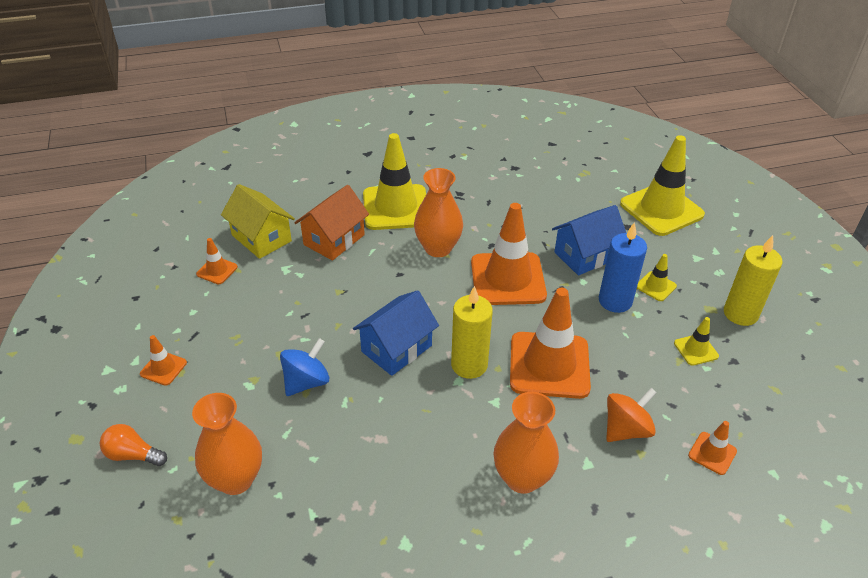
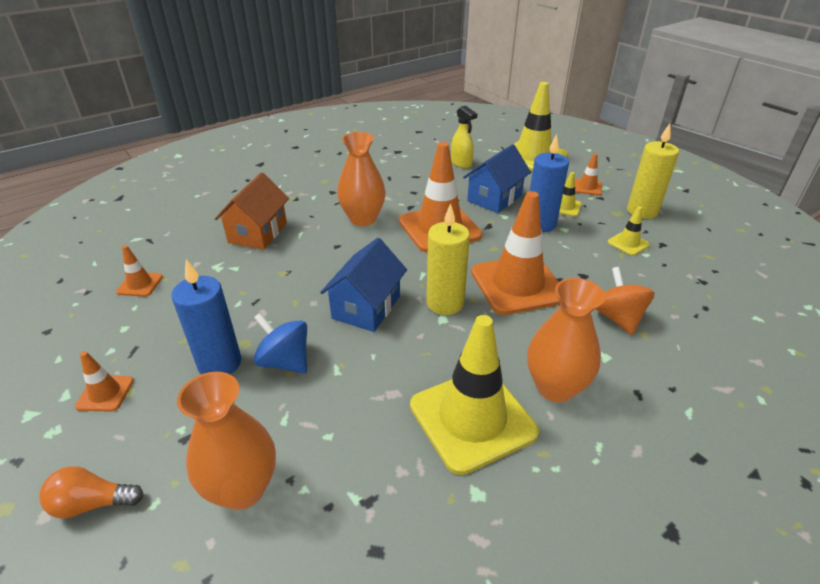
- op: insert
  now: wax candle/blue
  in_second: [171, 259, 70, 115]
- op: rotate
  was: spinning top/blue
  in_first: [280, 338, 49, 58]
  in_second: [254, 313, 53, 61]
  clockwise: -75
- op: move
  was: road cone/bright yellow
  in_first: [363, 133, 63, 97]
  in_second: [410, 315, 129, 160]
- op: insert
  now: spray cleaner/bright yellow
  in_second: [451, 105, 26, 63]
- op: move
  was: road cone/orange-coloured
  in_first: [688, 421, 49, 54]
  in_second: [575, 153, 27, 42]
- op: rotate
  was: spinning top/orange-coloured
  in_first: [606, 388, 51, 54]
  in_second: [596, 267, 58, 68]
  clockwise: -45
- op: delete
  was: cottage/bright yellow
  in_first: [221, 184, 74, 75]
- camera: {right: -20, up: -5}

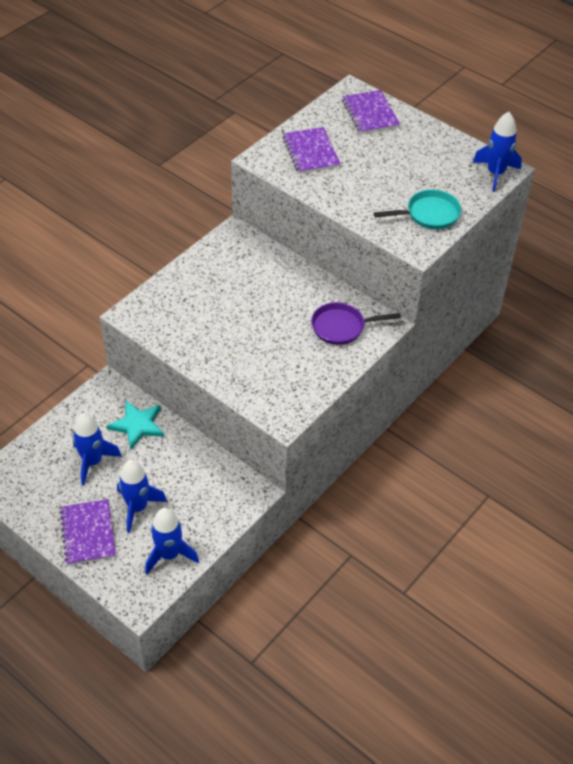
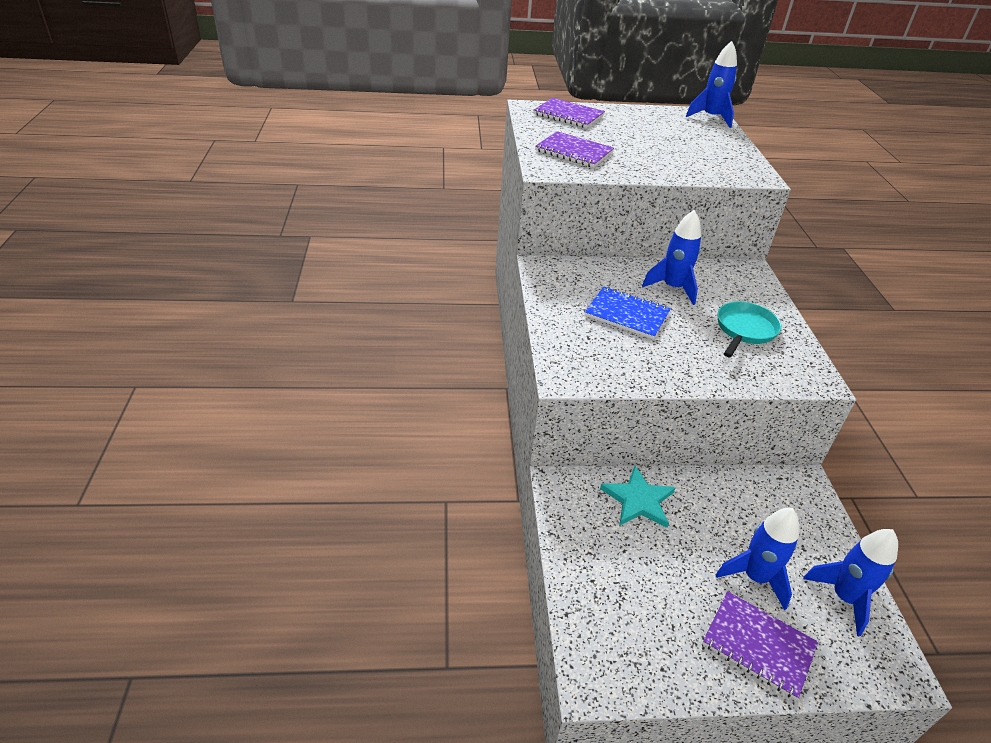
- op: insert
  now: exercise book/blue
  in_second: [585, 287, 86, 52]
- op: move
  was: spaceship/blue
  in_first: [73, 413, 49, 73]
  in_second: [642, 210, 59, 95]
- op: move
  was: skillet/teal
  in_first: [374, 189, 88, 40]
  in_second: [718, 301, 64, 56]
- op: delete
  was: skillet/royal purple
  in_first: [311, 302, 90, 43]
- camera: {right: -45, up: -10}

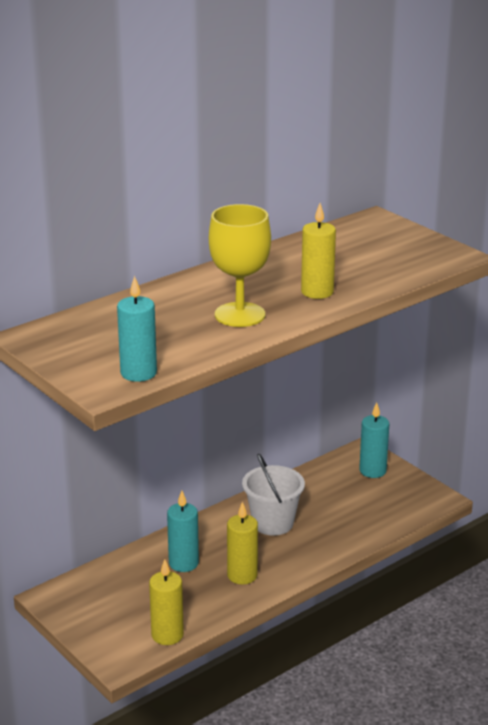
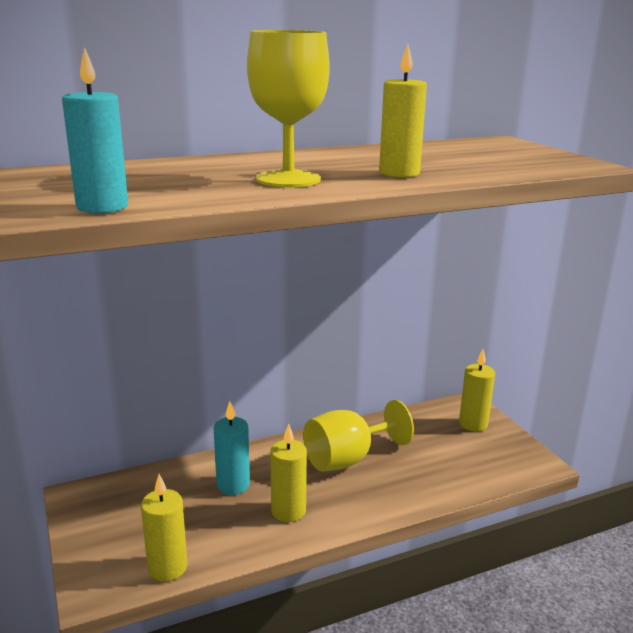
- op: replace
  was: sand bucket/snow-white
  now: wine glass/bright yellow
  in_first: [242, 453, 63, 83]
  in_second: [303, 400, 111, 72]
- op: recolor
  was: wax candle/teal
  now: wax candle/bright yellow
  in_first: [359, 402, 30, 76]
  in_second: [459, 349, 36, 82]
- camera: {right: 15, up: -5}

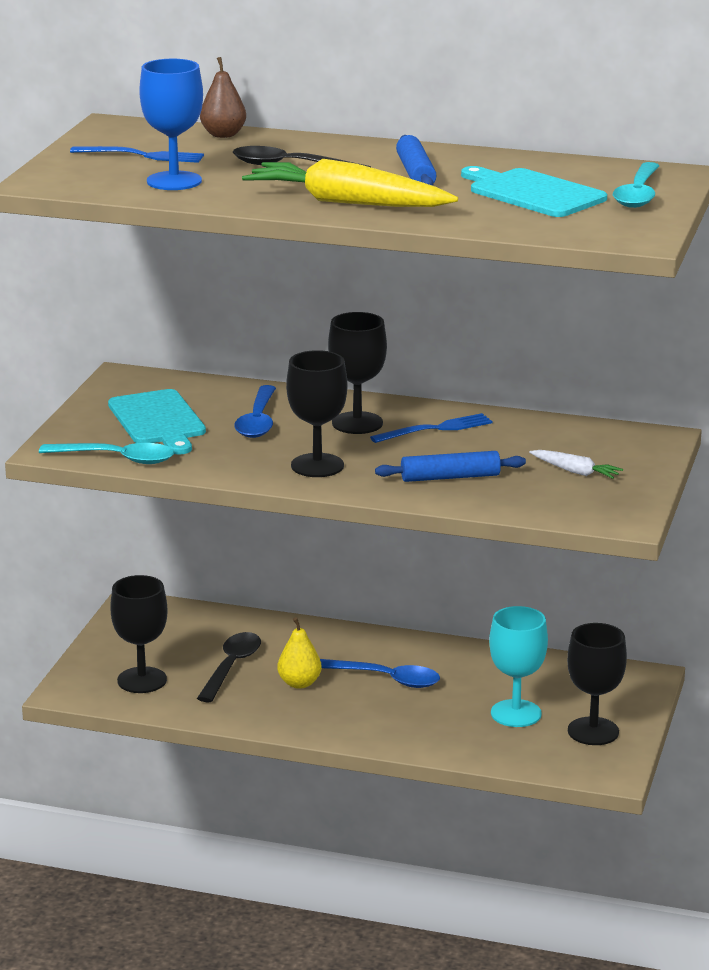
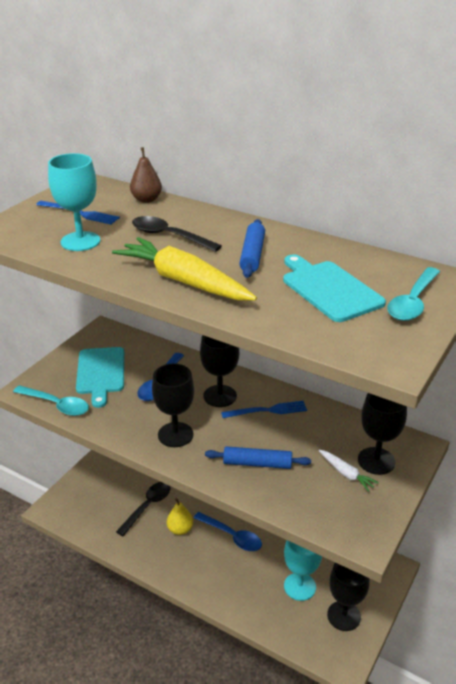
- op: recolor
  was: wine glass/blue
  now: wine glass/teal
  in_first: [139, 59, 64, 131]
  in_second: [48, 153, 52, 98]
- op: move
  was: wine glass/ebony
  in_first: [110, 575, 58, 118]
  in_second: [358, 393, 49, 82]
- camera: {right: 15, up: 10}

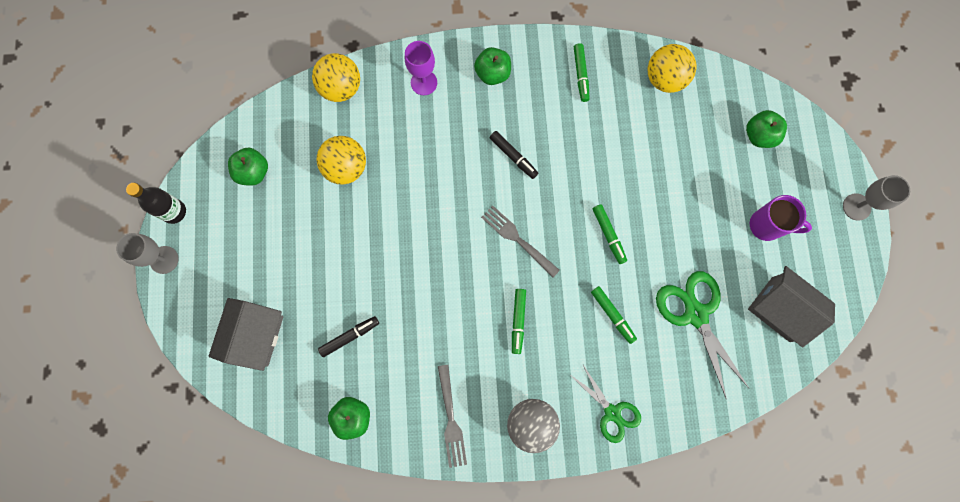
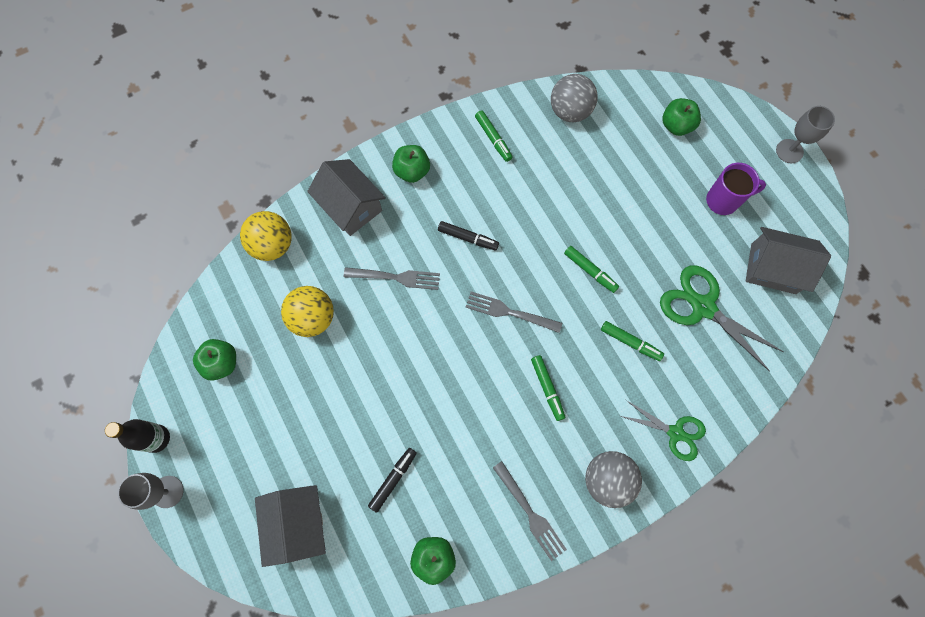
- op: replace
  was: wine glass/royal purple
  now: cottage/gray
  in_first: [405, 41, 32, 54]
  in_second: [307, 159, 79, 77]
- op: insert
  now: fork/gray
  in_second: [344, 267, 96, 23]
- op: recolor
  was: sphere/bright yellow
  now: sphere/gray
  in_first: [648, 44, 48, 49]
  in_second: [551, 74, 46, 48]
- camera: {right: -25, up: -5}

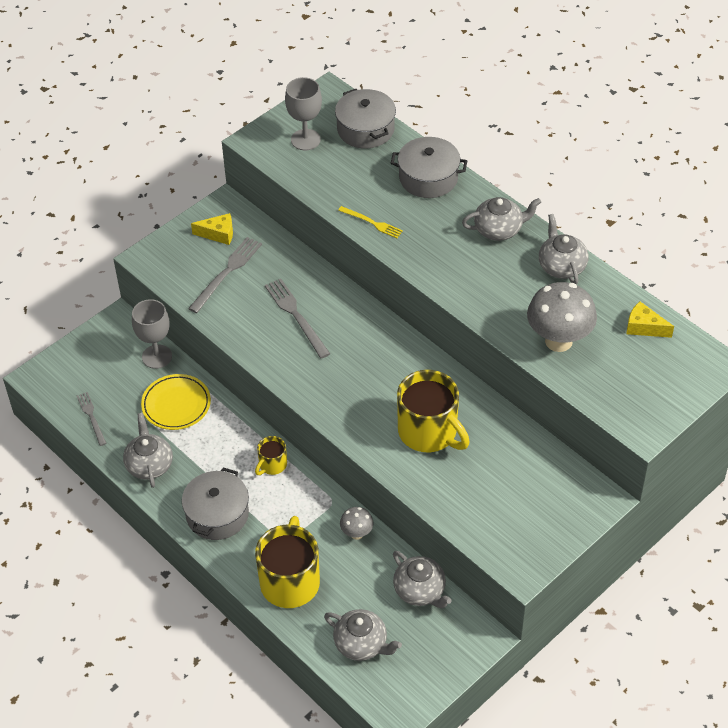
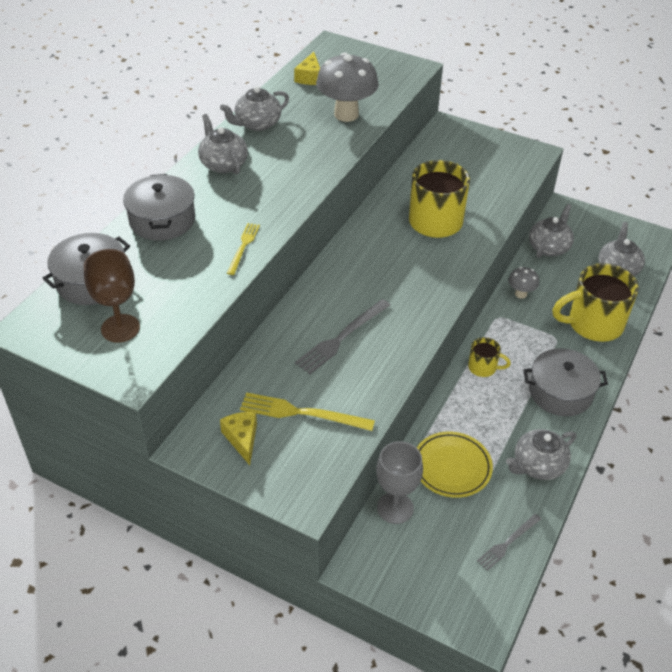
- op: recolor
  was: wine glass/gray
  now: wine glass/dark brown
  in_first: [285, 77, 37, 73]
  in_second: [84, 249, 56, 94]
- op: recolor
  was: fork/gray
  now: fork/bright yellow
  in_first: [188, 237, 74, 76]
  in_second: [240, 392, 135, 39]
- camera: {right: -110, up: -5}

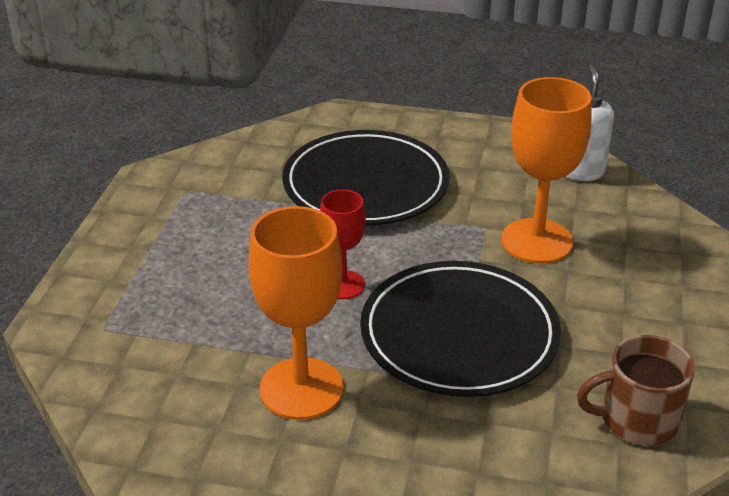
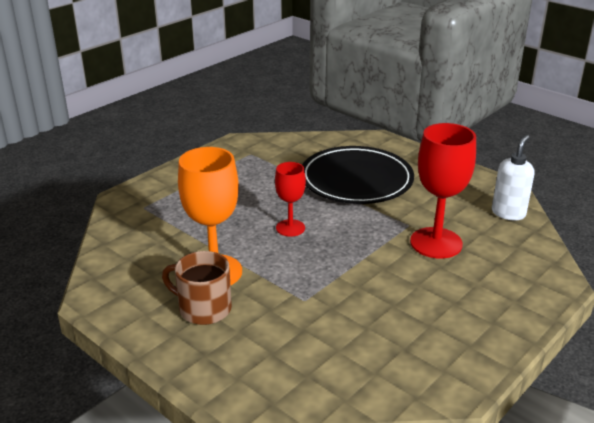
- op: move
  was: coffee mug/dark brown
  in_first: [577, 335, 118, 110]
  in_second: [162, 251, 70, 74]
- op: recolor
  was: wine glass/orange-coloured
  now: wine glass/crimson
  in_first: [501, 77, 90, 187]
  in_second: [410, 123, 66, 136]
- op: delete
  was: dinner plate/ebony
  in_first: [360, 261, 201, 136]
- camera: {right: 30, up: -5}

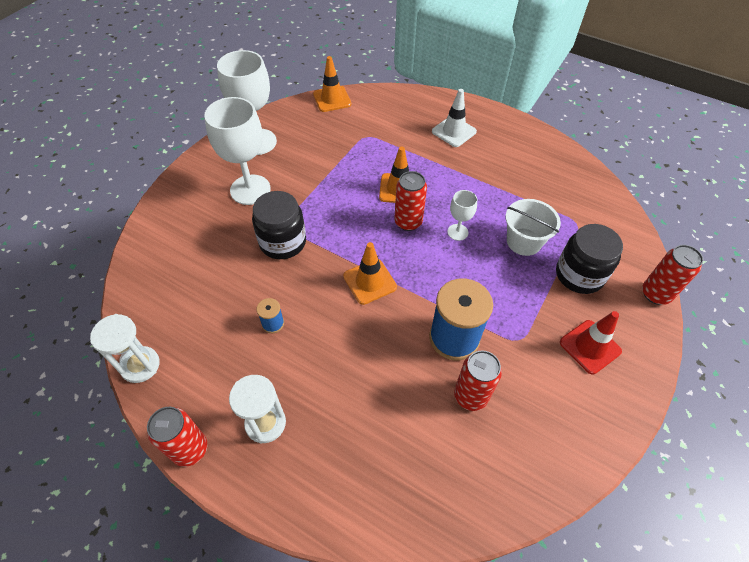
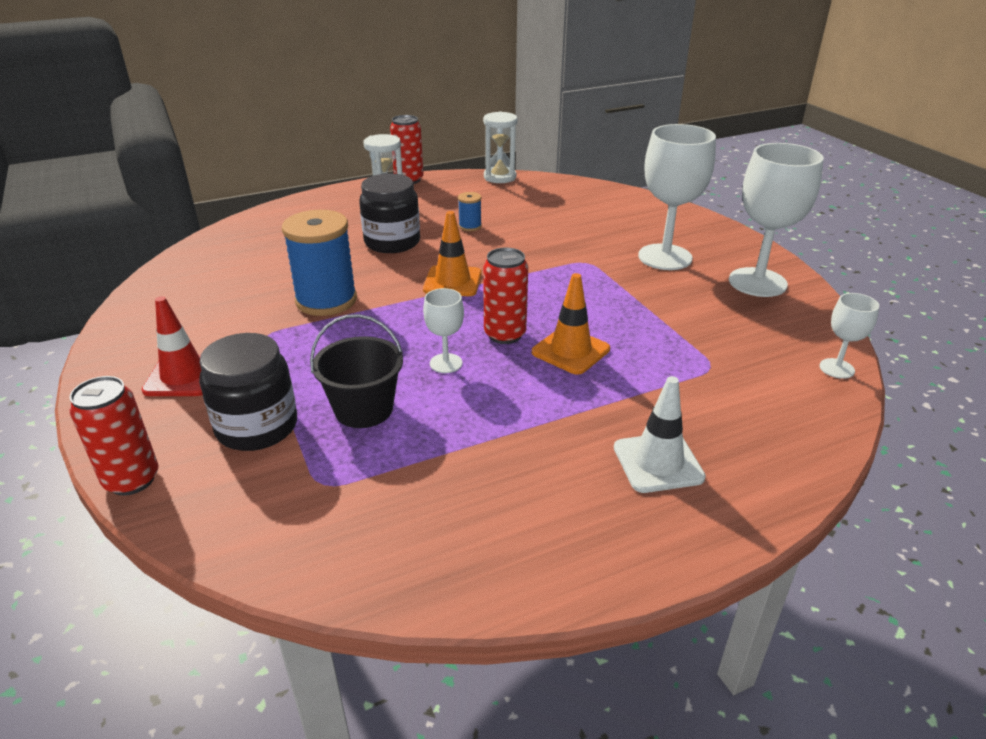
- op: recolor
  was: sand bucket/snow-white
  now: sand bucket/ebony
  in_first: [506, 199, 55, 57]
  in_second: [310, 314, 93, 114]
- op: move
  was: jar/ebony
  in_first: [252, 191, 54, 68]
  in_second: [359, 173, 61, 80]
- op: replace
  was: road cone/orange-coloured
  now: wine glass/snow-white
  in_first: [313, 56, 38, 56]
  in_second: [820, 293, 59, 86]
- op: delete
  was: soda can/crimson
  in_first: [454, 350, 48, 61]
- camera: {right: 125, up: -20}

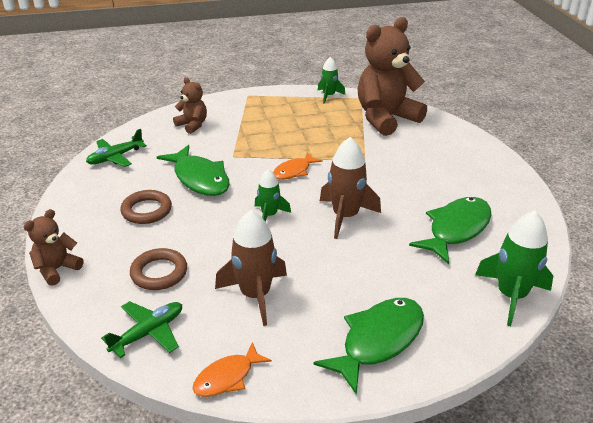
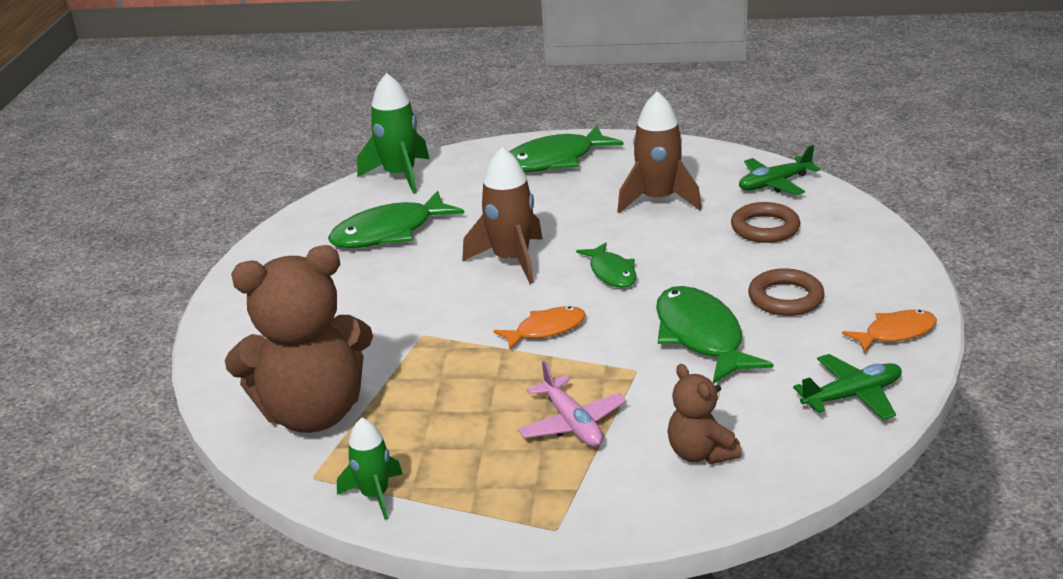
- op: insert
  now: aeroplane/rosy
  in_second: [518, 361, 108, 86]
- op: replace
  was: spaceship/leaf-green
  now: fish/leaf-green
  in_first: [255, 169, 36, 53]
  in_second: [576, 243, 61, 45]
- op: move
  was: fish/orange-coloured
  in_first: [192, 342, 80, 55]
  in_second: [842, 310, 95, 43]
- op: delete
  was: stuffed bear/dark brown
  in_first: [23, 209, 61, 77]
- camera: {right: -160, up: -5}

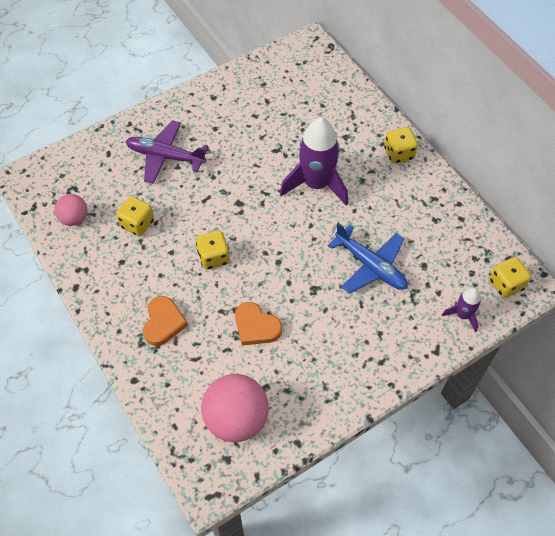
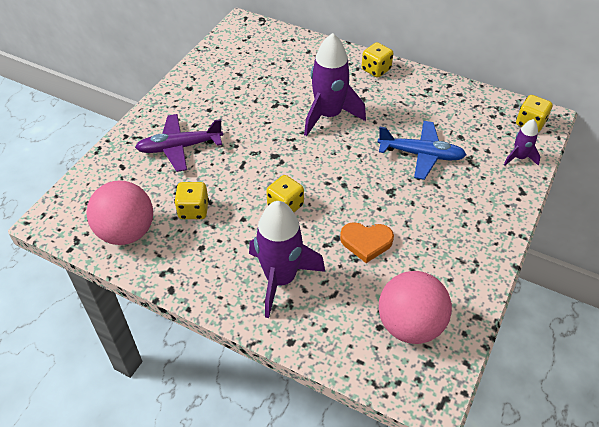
- op: resize
  was: sphere/rosy
  in_first: [54, 194, 33, 32]
  in_second: [86, 180, 67, 65]
  ratio: 1.81
- op: replace
  was: love heart/orange-coloured
  now: spaceship/royal purple
  in_first: [143, 296, 45, 50]
  in_second: [249, 201, 76, 117]
- camera: {right: -30, up: -10}

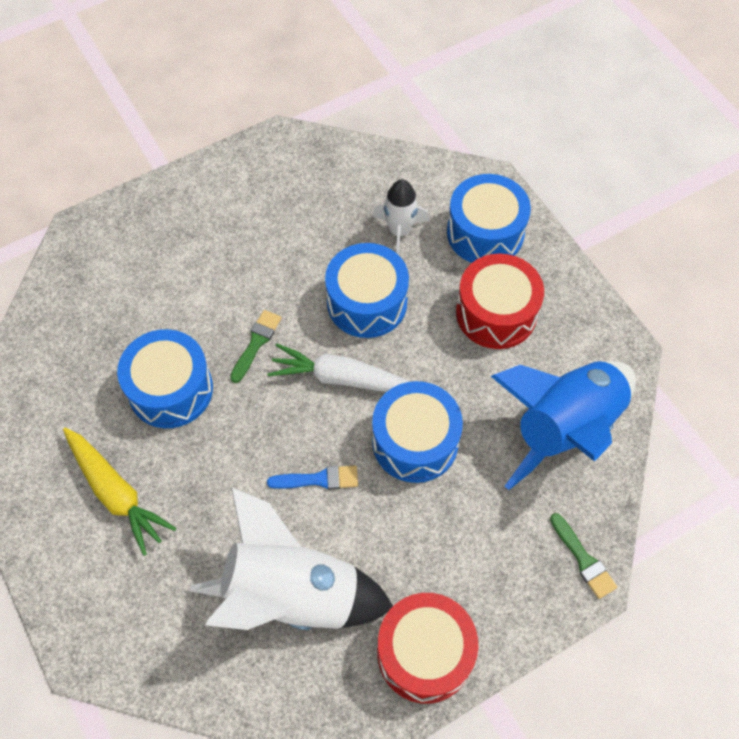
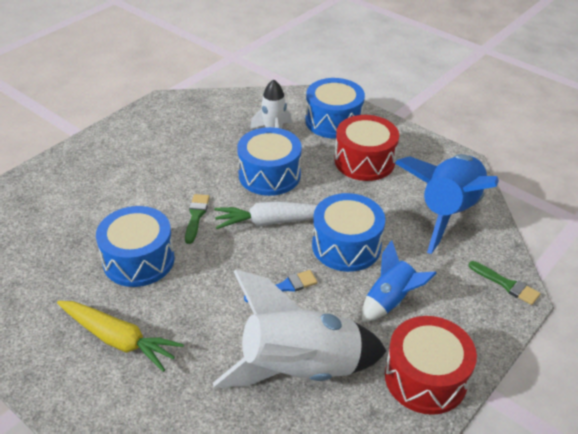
- op: insert
  now: spaceship/blue
  in_second: [362, 240, 75, 82]
- camera: {right: -20, up: -20}

